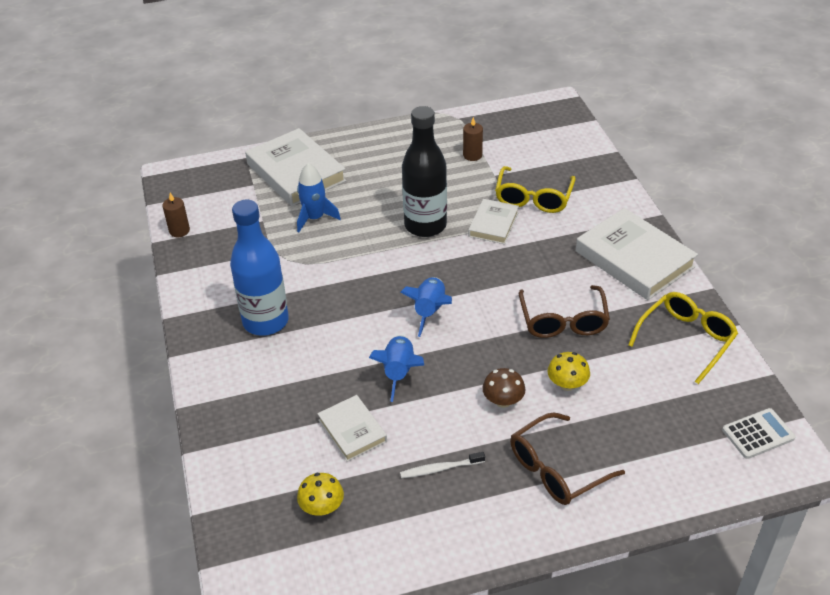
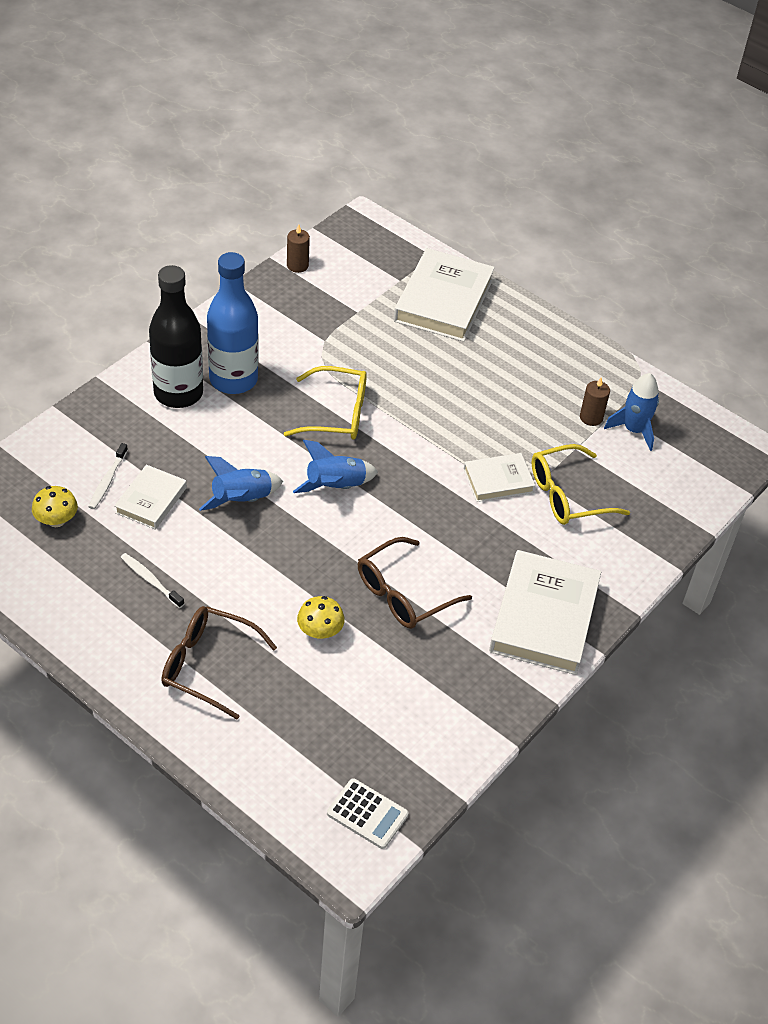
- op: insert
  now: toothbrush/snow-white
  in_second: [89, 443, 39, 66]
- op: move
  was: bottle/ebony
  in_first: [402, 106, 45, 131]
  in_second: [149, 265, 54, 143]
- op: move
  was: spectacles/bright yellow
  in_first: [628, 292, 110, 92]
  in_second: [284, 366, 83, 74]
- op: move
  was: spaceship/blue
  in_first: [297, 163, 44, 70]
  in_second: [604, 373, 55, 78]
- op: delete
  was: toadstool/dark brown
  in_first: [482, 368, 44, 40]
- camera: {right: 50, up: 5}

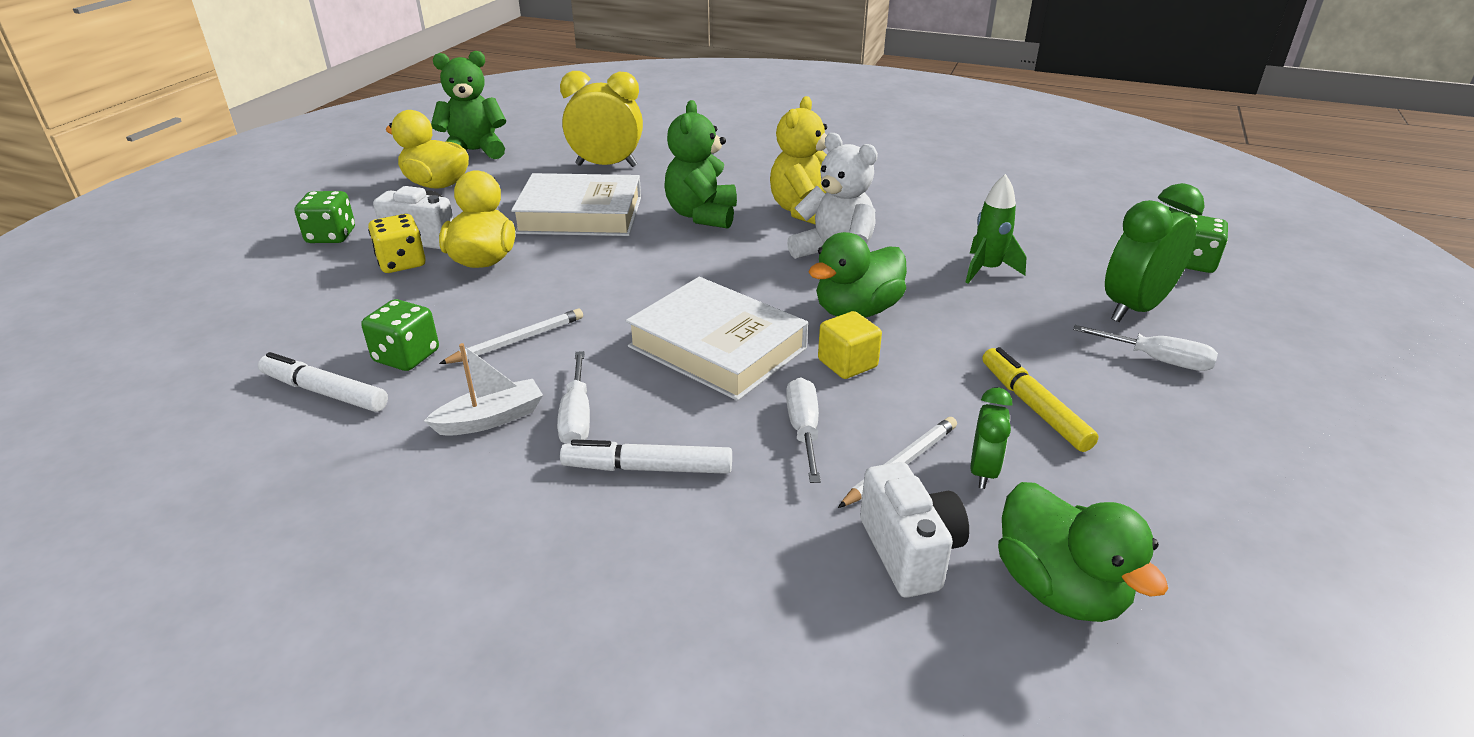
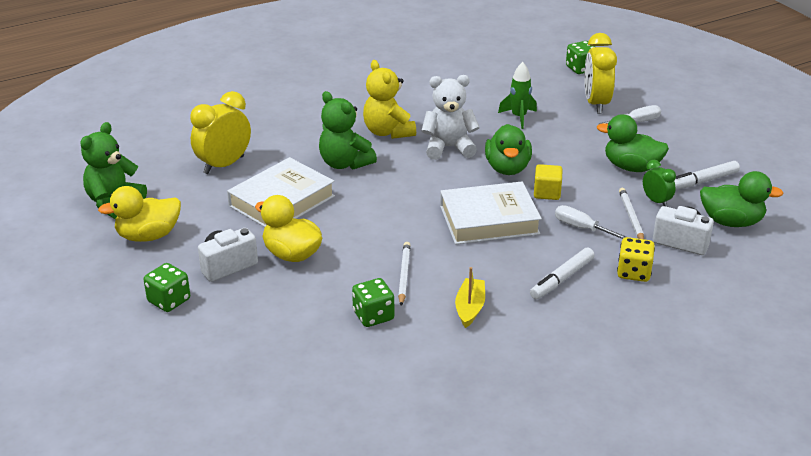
- op: recolor
  was: sailboat/snow-white
  now: sailboat/bright yellow
  in_first: [424, 343, 119, 93]
  in_second: [455, 267, 30, 61]
- op: recolor
  was: alarm clock/leaf-green
  now: alarm clock/bright yellow
  in_first: [1105, 183, 100, 139]
  in_second: [584, 33, 33, 81]
- op: replace
  was: felt pen/bright yellow
  now: toy duck/leaf-green
  in_first: [982, 347, 117, 105]
  in_second: [597, 114, 72, 58]
- op: move
  was: die/bright yellow
  in_first: [368, 214, 58, 59]
  in_second: [617, 237, 38, 45]
- op: move
  was: felt pen/snow-white
  in_first: [258, 352, 130, 60]
  in_second: [674, 161, 66, 29]
- op: delete
  was: screwdriver/snow-white
  in_first: [557, 351, 33, 93]
- camera: {right: -50, up: 0}

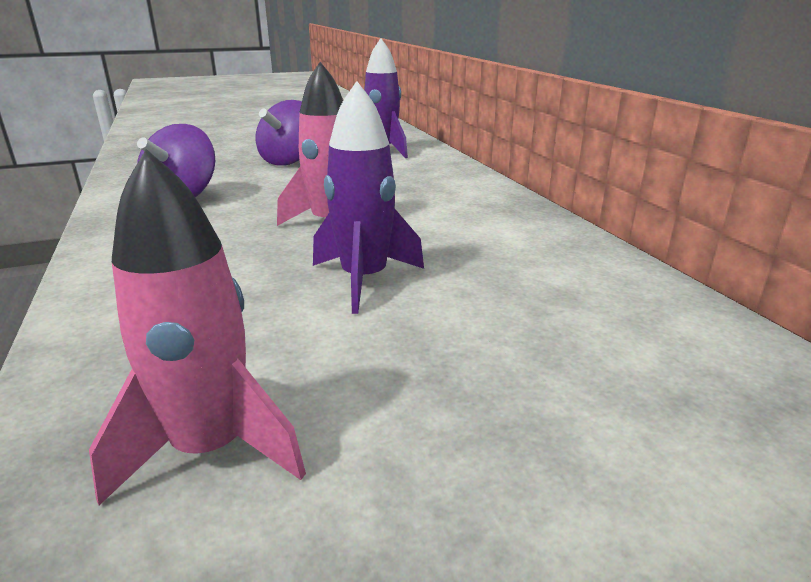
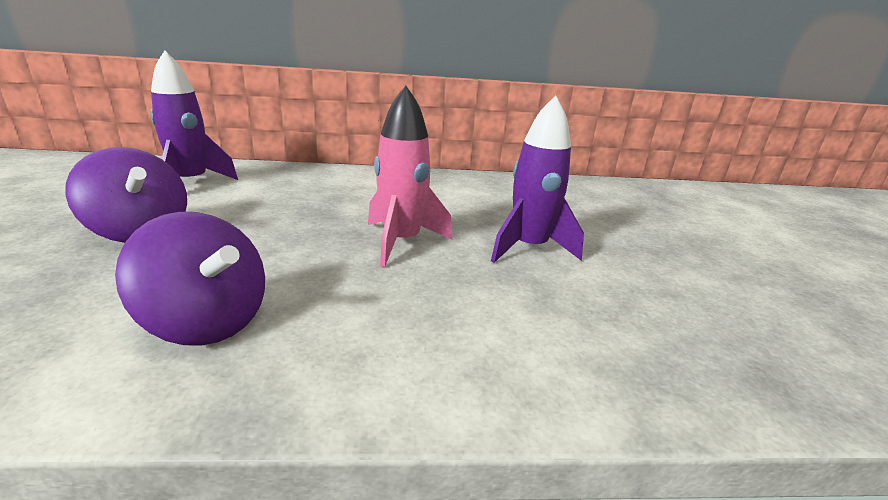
- op: delete
  was: spaceship/rosy
  in_first: [89, 149, 217, 356]
- camera: {right: -75, up: 0}

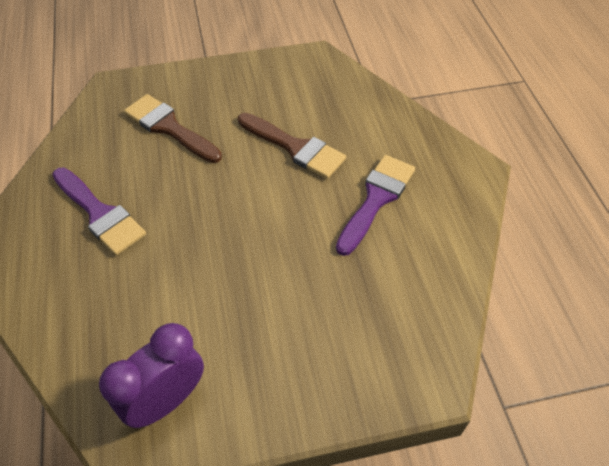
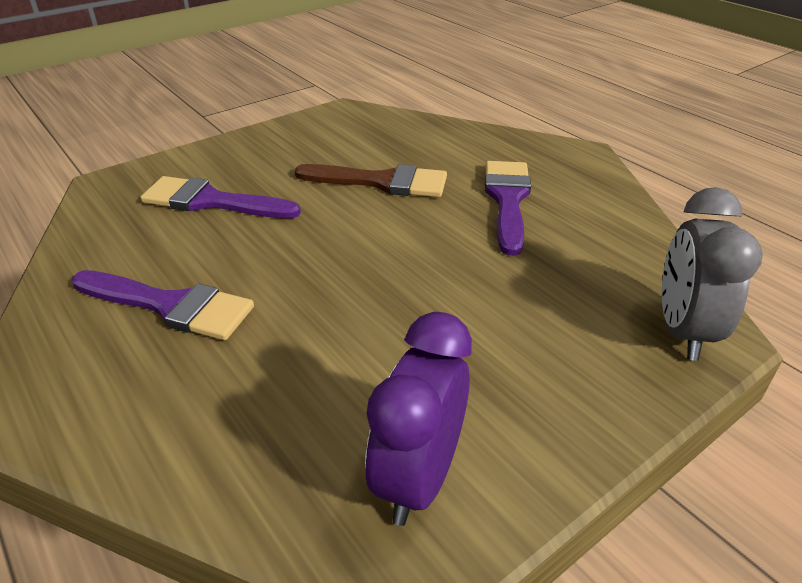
- op: recolor
  was: paint brush/dark brown
  now: paint brush/royal purple
  in_first: [124, 94, 98, 69]
  in_second: [140, 176, 161, 43]
- op: insert
  now: alarm clock/gray
  in_second: [662, 187, 101, 174]
- camera: {right: -25, up: -15}

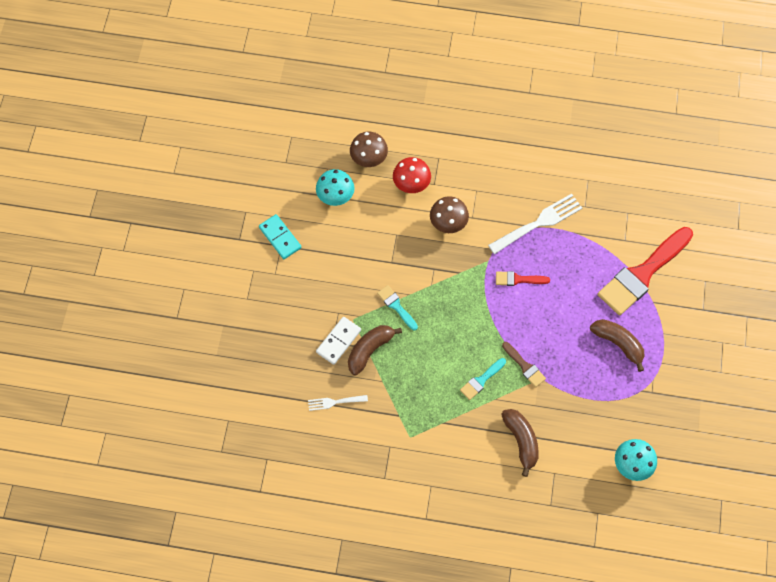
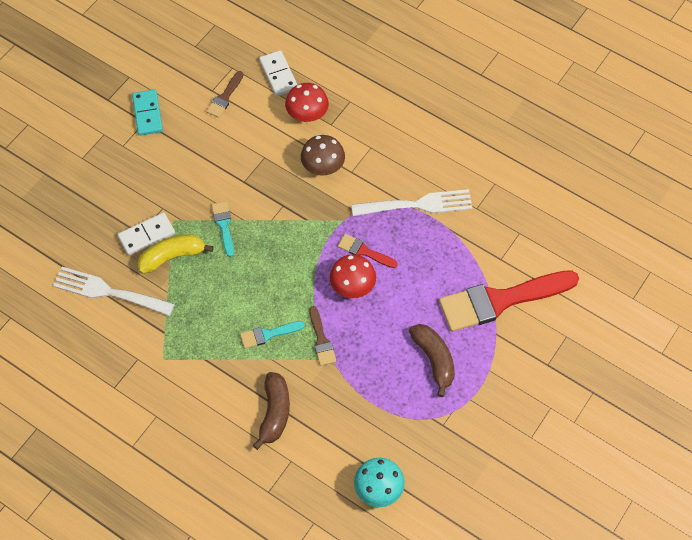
- op: resize
  was: fork/snow-white
  in_first: [308, 395, 60, 16]
  in_second: [53, 267, 122, 49]
  ratio: 1.85
- op: recolor
  was: banana fruit/dark brown
  now: banana fruit/bright yellow
  in_first: [348, 325, 54, 50]
  in_second: [138, 235, 76, 39]
- op: replace
  was: toadstool/teal
  now: paint brush/dark brown
  in_first: [316, 169, 39, 37]
  in_second: [206, 71, 38, 47]
- op: replace
  was: toadstool/dark brown
  now: domino tile/snow-white
  in_first: [350, 132, 38, 35]
  in_second: [259, 50, 38, 46]
- op: insert
  now: toadstool/crimson
  in_second: [330, 254, 46, 44]
- camera: {right: 25, up: -5}

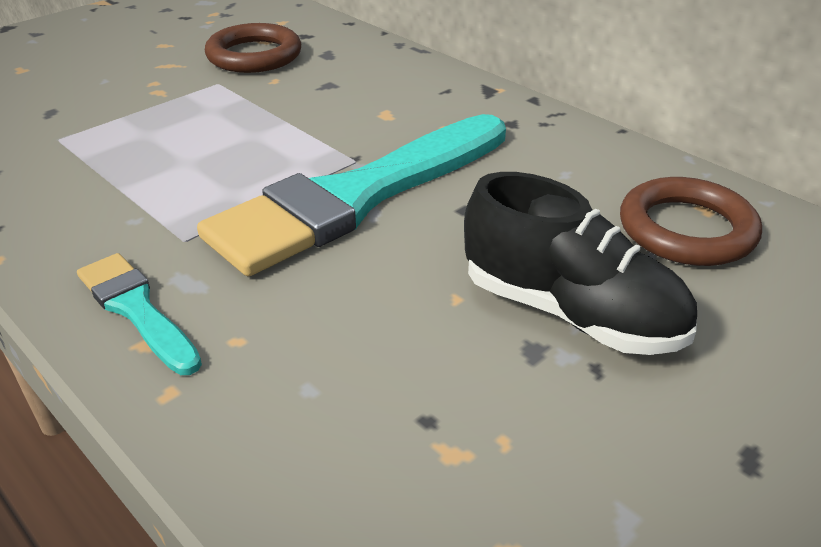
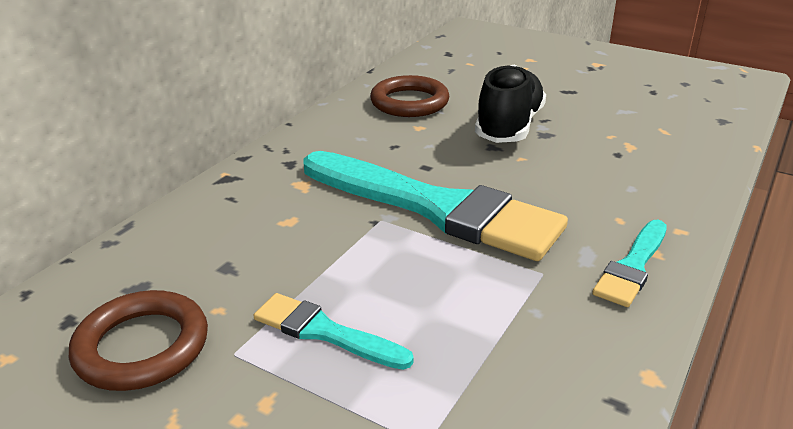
- op: insert
  now: paint brush/teal
  in_second: [253, 293, 161, 77]
- camera: {right: -105, up: -5}

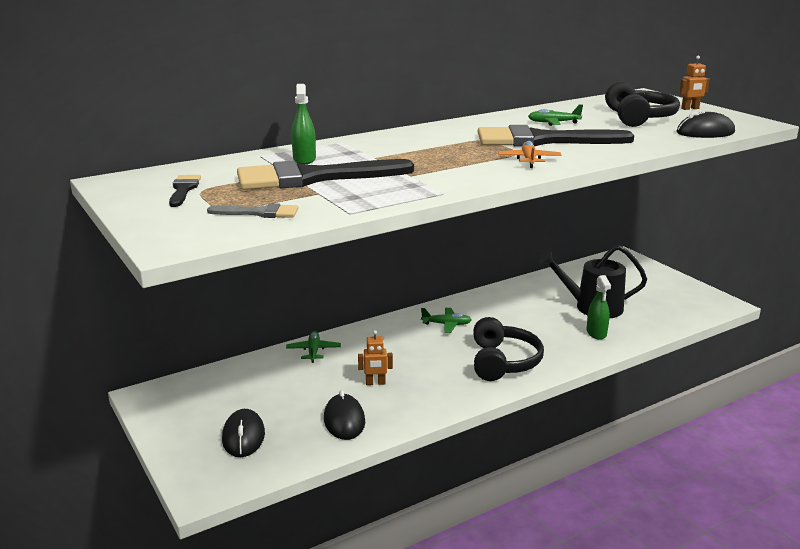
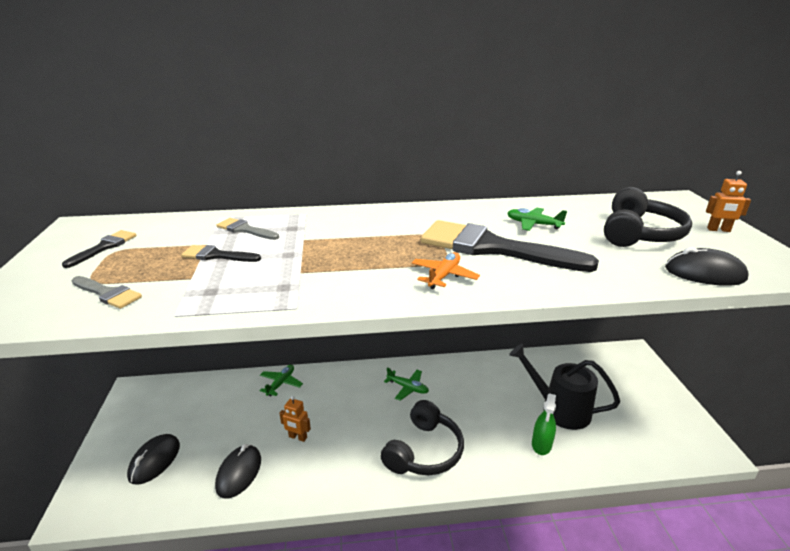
- op: resize
  was: paint brush/ebony
  in_first: [237, 159, 177, 31]
  in_second: [181, 245, 80, 17]
  ratio: 0.45
- op: replace
  was: spray cleaner/leaf-green
  now: paint brush/gray
  in_first: [291, 84, 25, 80]
  in_second: [216, 218, 63, 22]
- camera: {right: 25, up: 5}

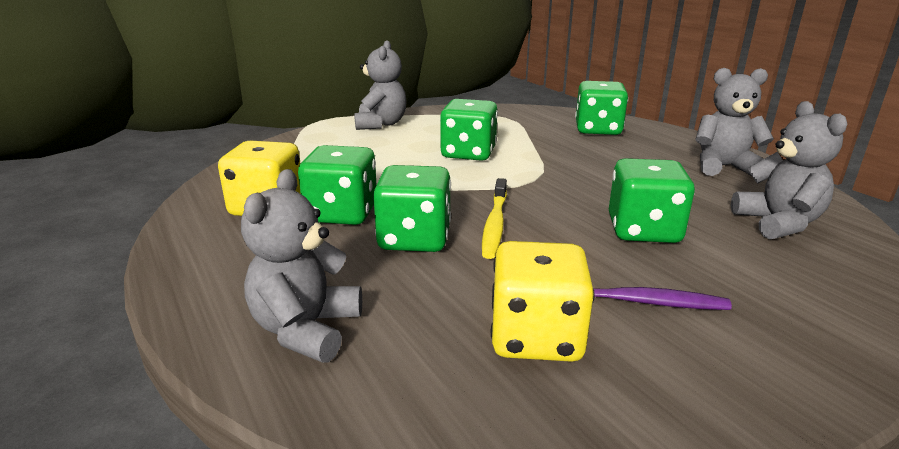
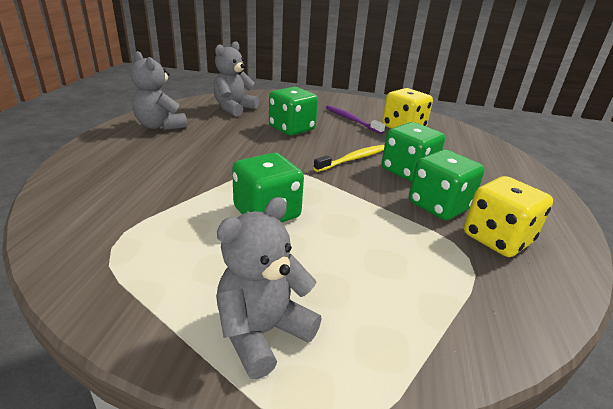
- op: delete
  was: stuffed bear/gray
  in_first: [241, 169, 121, 194]
- op: delete
  was: die/leaf-green
  in_first: [575, 81, 53, 54]
- camera: {right: -140, up: 5}

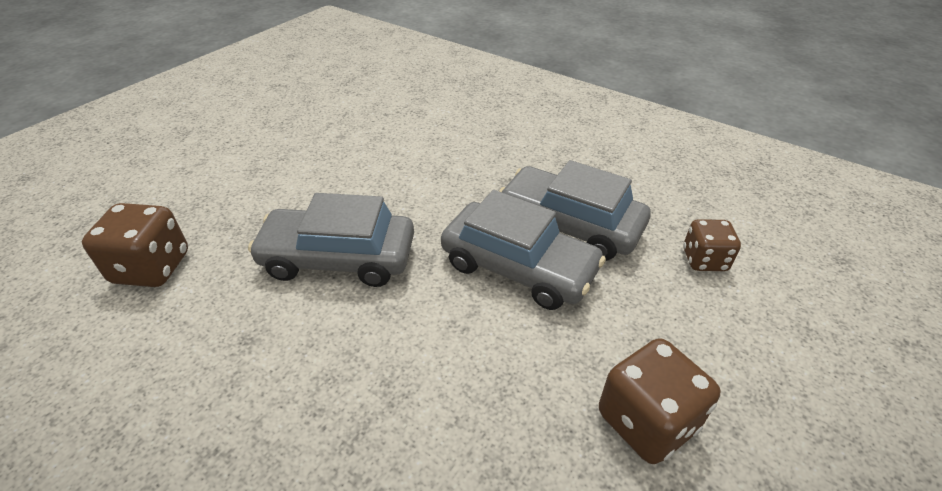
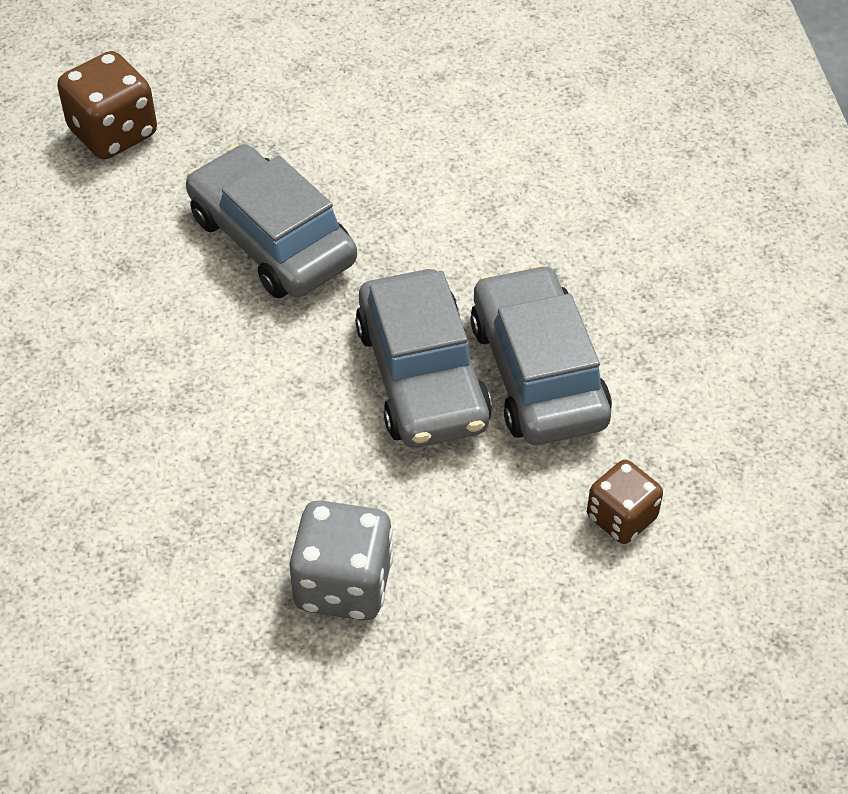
- op: recolor
  was: die/dark brown
  now: die/gray
  in_first: [599, 338, 121, 126]
  in_second: [289, 500, 105, 121]
- camera: {right: 45, up: 10}

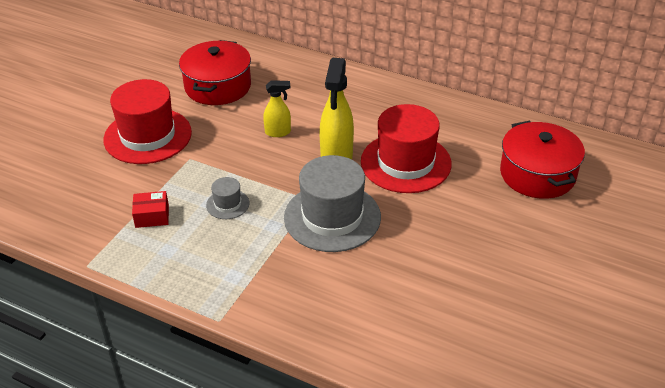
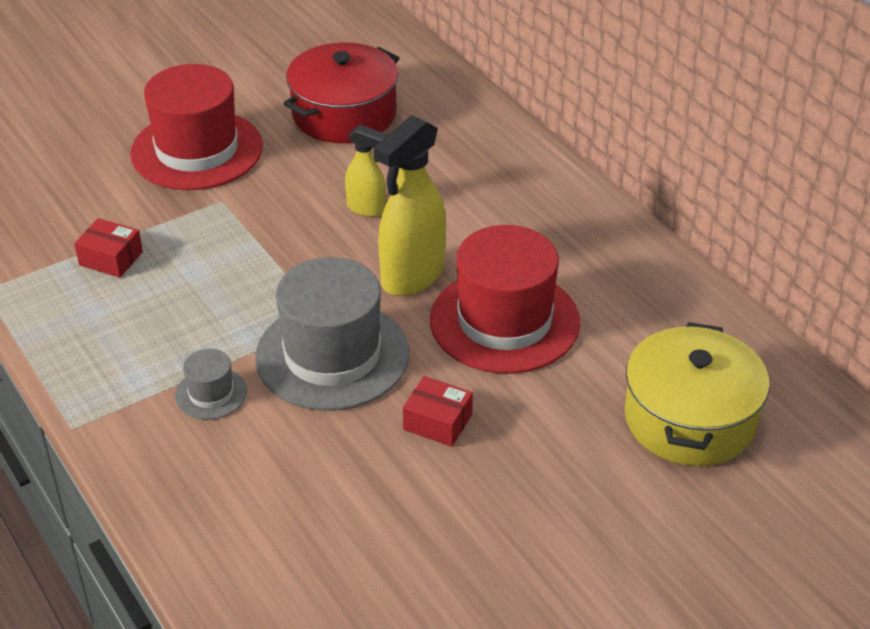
- op: move
  was: tall hat/gray
  in_first: [206, 177, 43, 42]
  in_second: [175, 349, 72, 71]
- op: insert
  now: box/crimson
  in_second: [403, 376, 70, 71]
- op: recolor
  was: pot/crimson
  now: pot/bright yellow
  in_first: [500, 121, 85, 78]
  in_second: [625, 322, 145, 144]
- camera: {right: 30, up: 0}

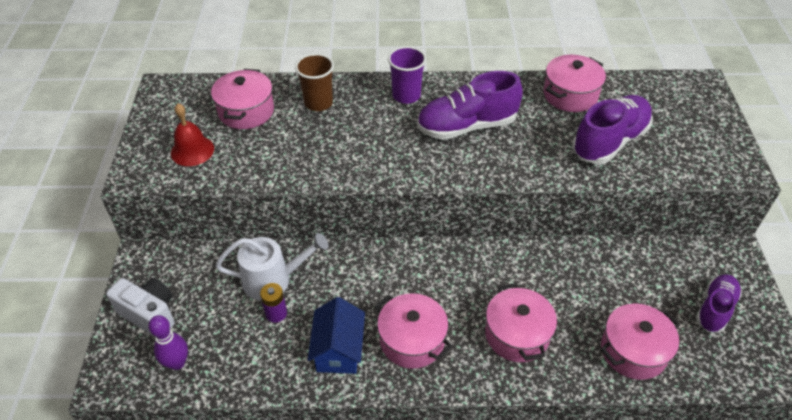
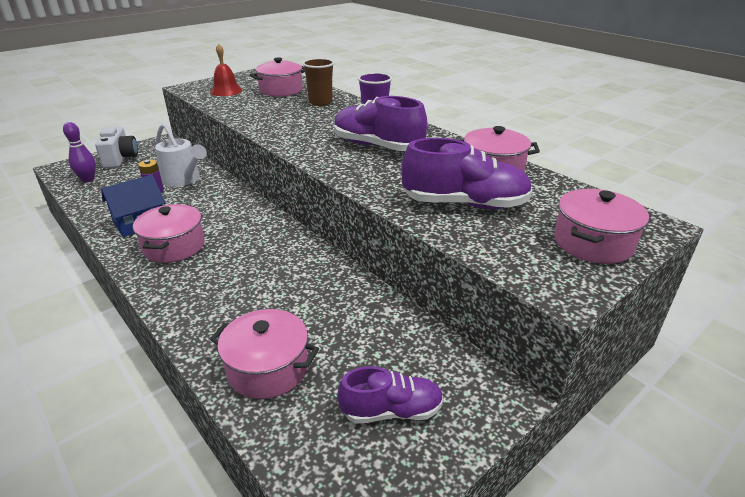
- op: move
  was: pot/rosy
  in_first: [485, 283, 72, 79]
  in_second: [554, 189, 95, 75]
- camera: {right: 50, up: -15}

